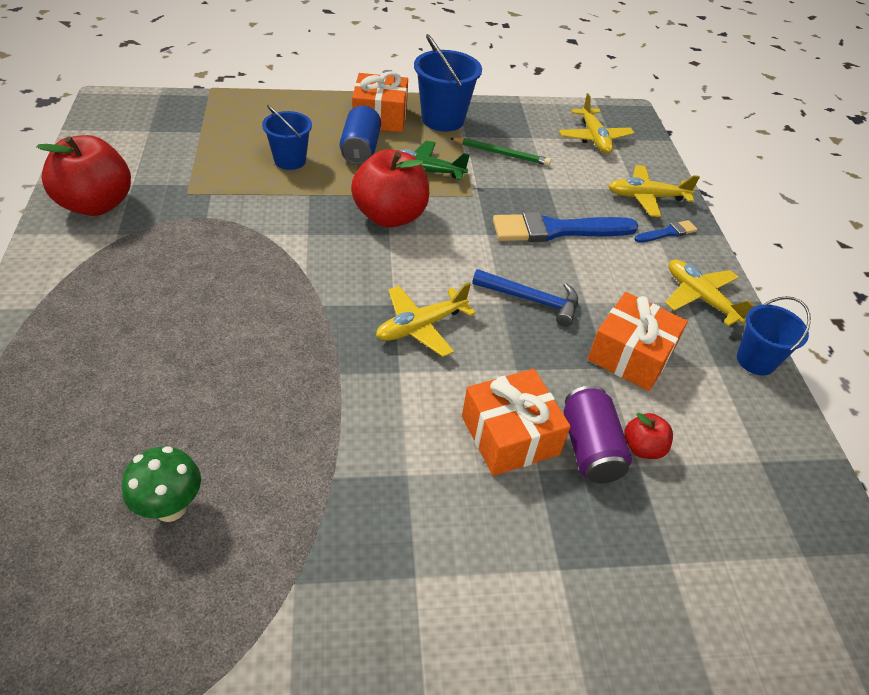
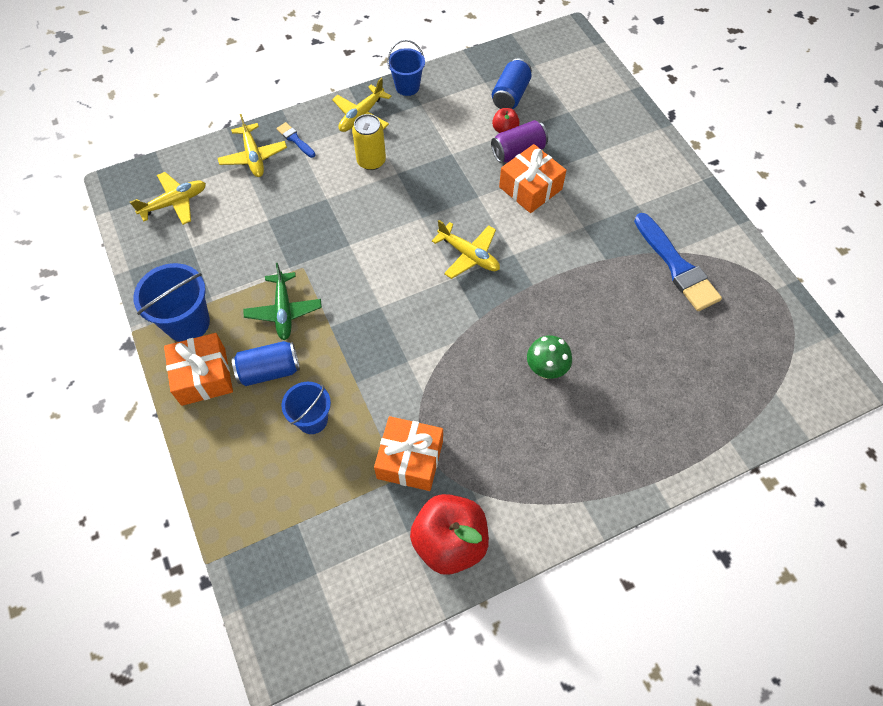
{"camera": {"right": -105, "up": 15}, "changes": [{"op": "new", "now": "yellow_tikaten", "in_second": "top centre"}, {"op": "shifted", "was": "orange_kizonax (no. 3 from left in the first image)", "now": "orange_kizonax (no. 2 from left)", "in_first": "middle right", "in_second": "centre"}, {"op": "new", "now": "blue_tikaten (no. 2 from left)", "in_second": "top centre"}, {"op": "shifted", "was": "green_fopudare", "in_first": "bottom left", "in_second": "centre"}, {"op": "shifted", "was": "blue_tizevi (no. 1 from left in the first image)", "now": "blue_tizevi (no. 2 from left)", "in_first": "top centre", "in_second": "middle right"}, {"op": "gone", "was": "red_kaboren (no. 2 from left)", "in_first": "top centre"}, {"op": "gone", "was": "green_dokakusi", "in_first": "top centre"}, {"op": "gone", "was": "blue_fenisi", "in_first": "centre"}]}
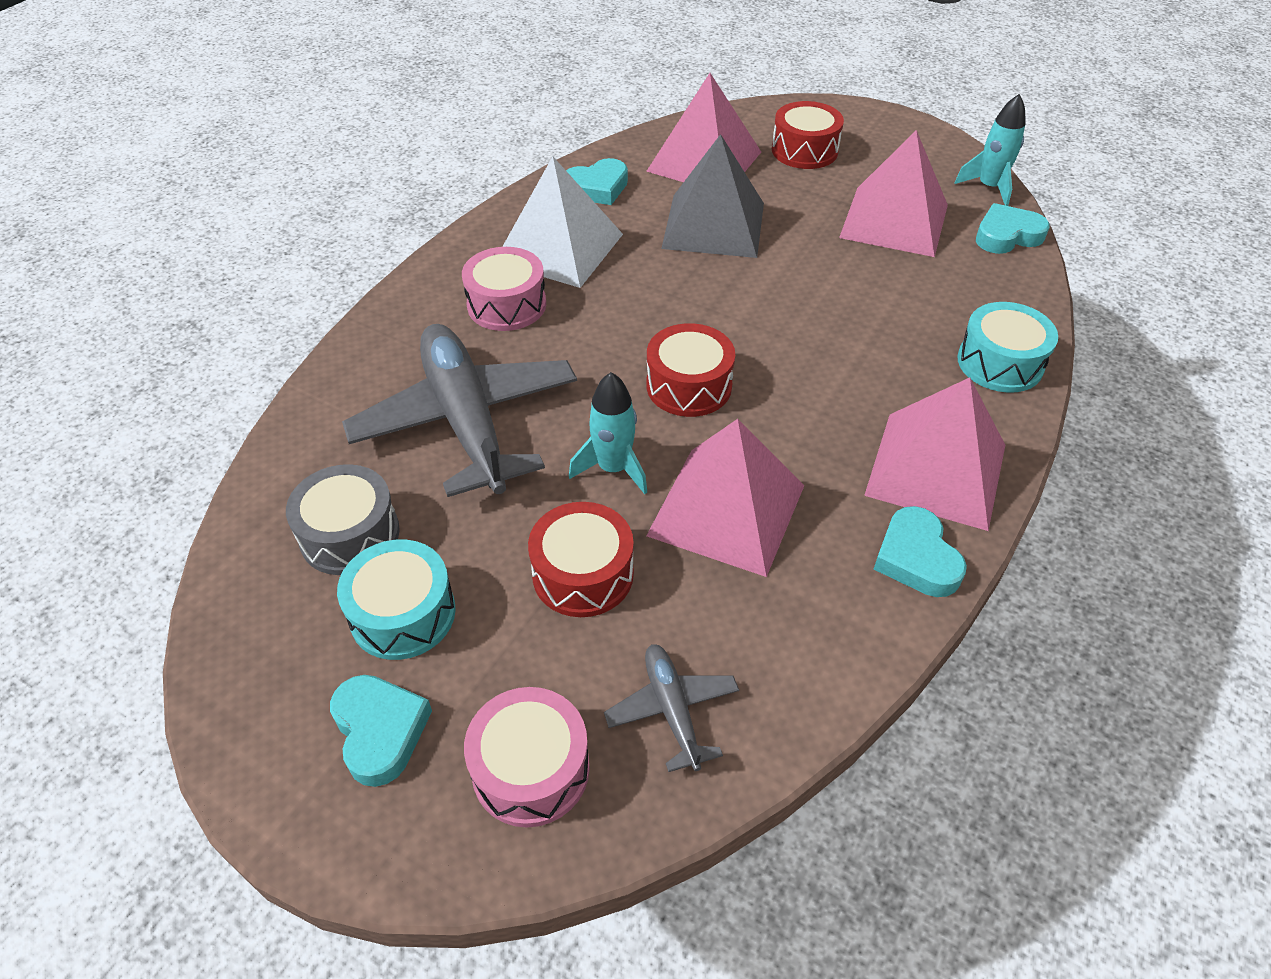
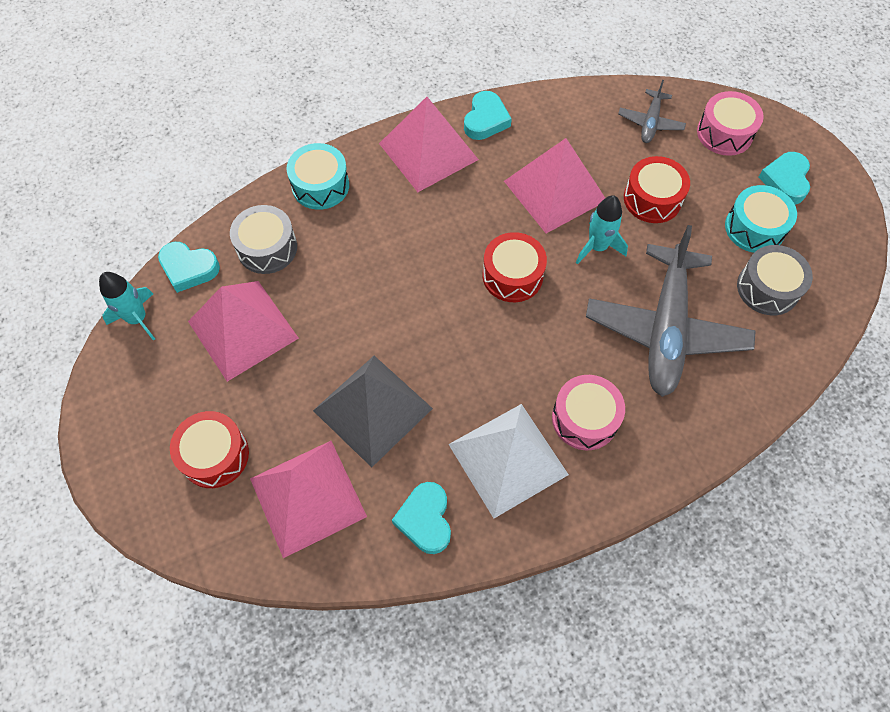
{"camera": {"right": -145, "up": 15}, "changes": [{"op": "new", "now": "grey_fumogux (no. 1 from left)", "in_second": "middle left"}, {"op": "rotated", "was": "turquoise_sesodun (no. 2 from left)", "in_first": "top centre", "in_second": "bottom centre", "clockwise": -105}]}
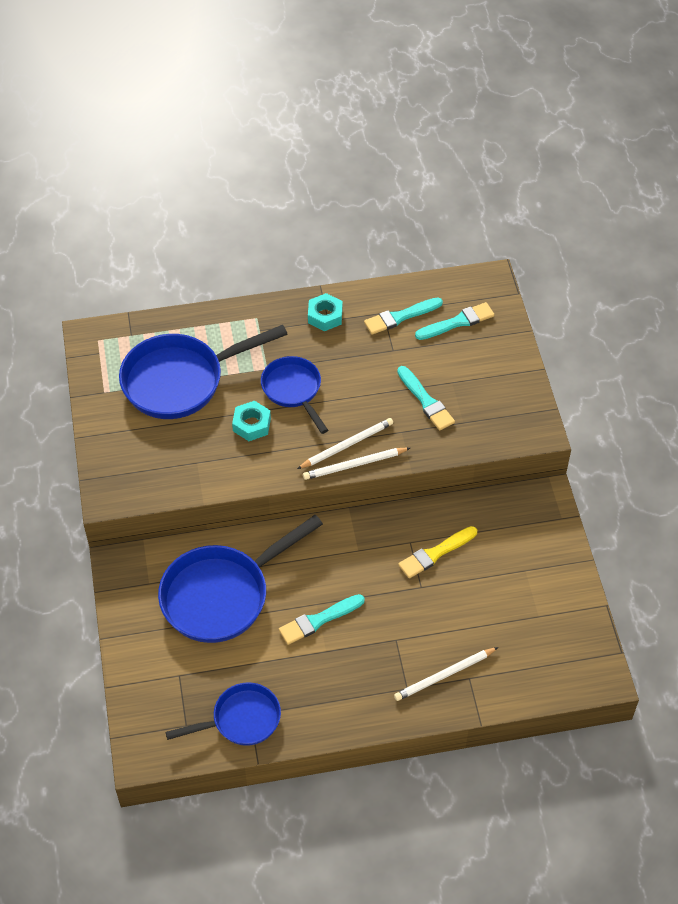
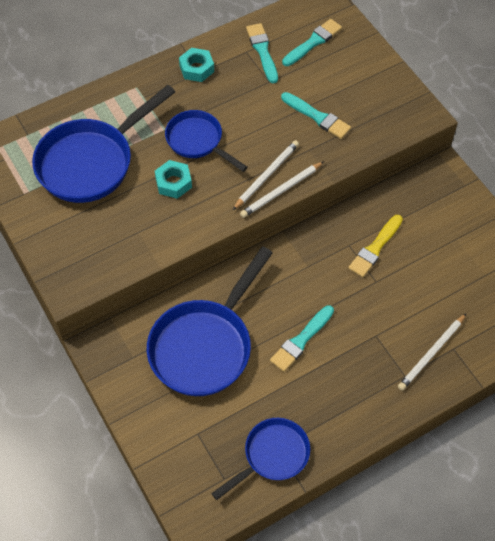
{"camera": {"right": -20, "up": 5}, "changes": [{"op": "rotated", "was": "turquoise_tizevi (no. 2 from left in the first image)", "in_first": "centre", "in_second": "top centre", "clockwise": 120}]}
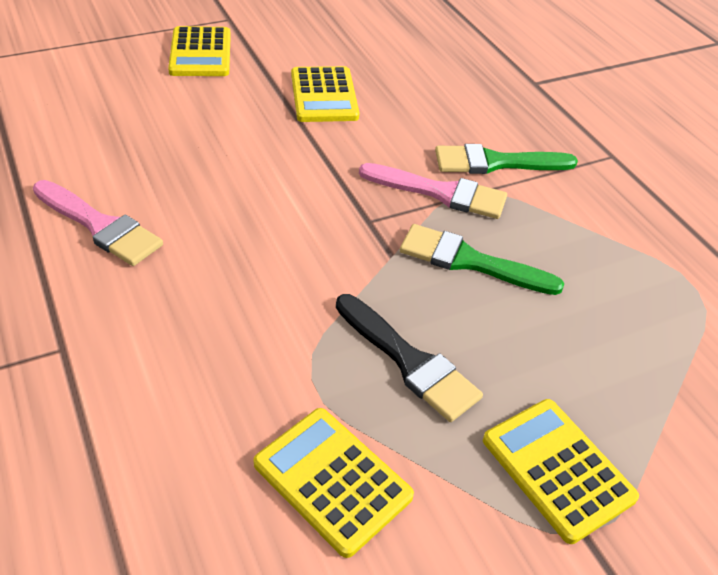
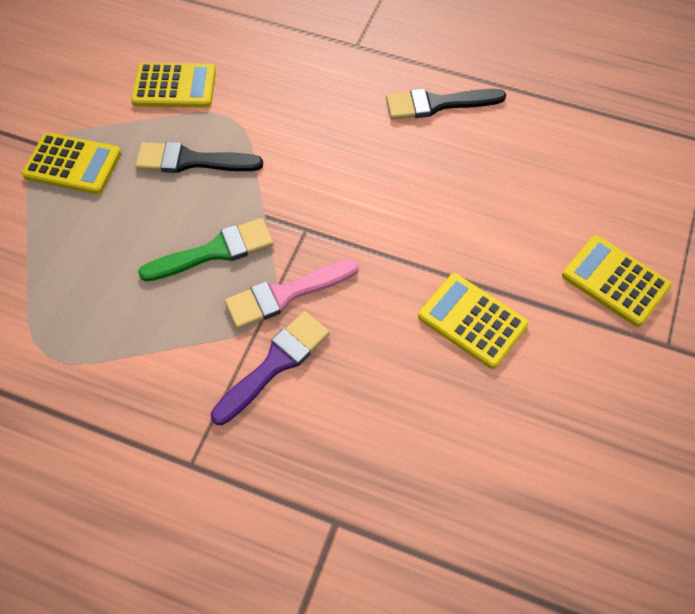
{"camera": {"right": 140, "up": 15}, "changes": [{"op": "repainted", "was": "green_tizevi (no. 2 from left)", "now": "purple_tizevi", "in_first": "top right", "in_second": "centre"}, {"op": "repainted", "was": "pink_tizevi (no. 1 from left)", "now": "black_tizevi (no. 2 from left)", "in_first": "middle left", "in_second": "top centre"}]}
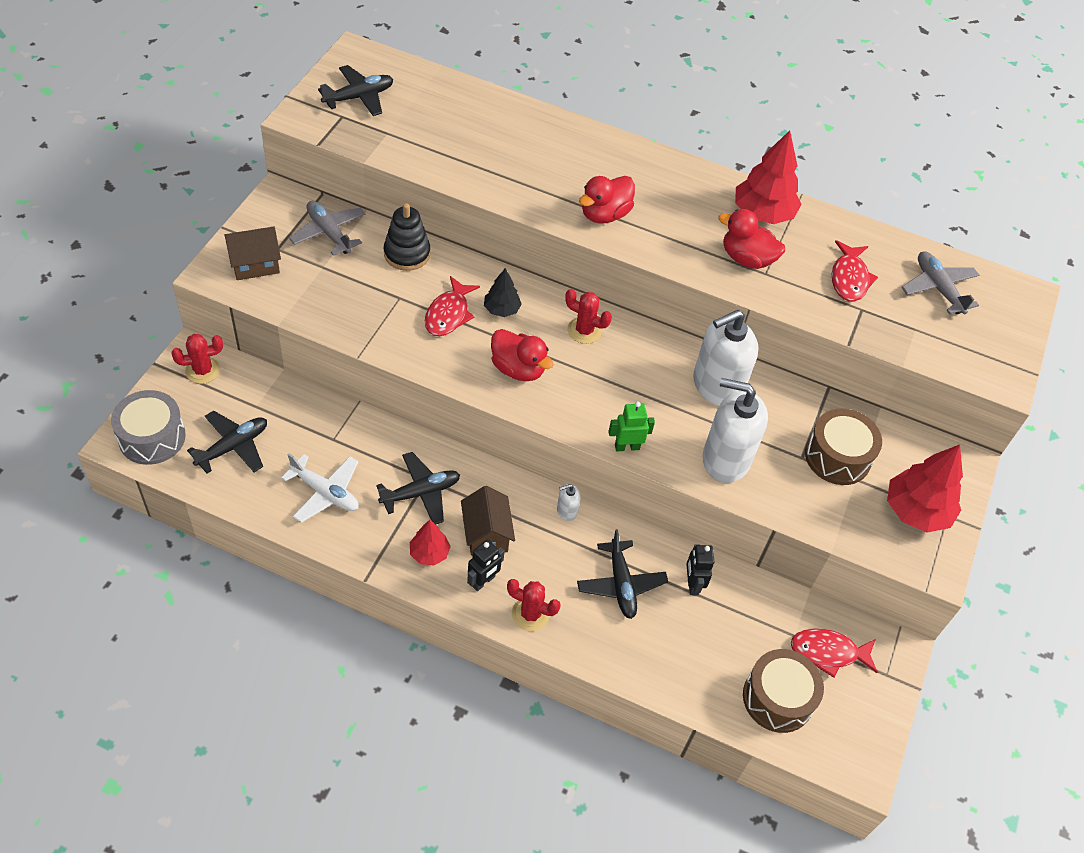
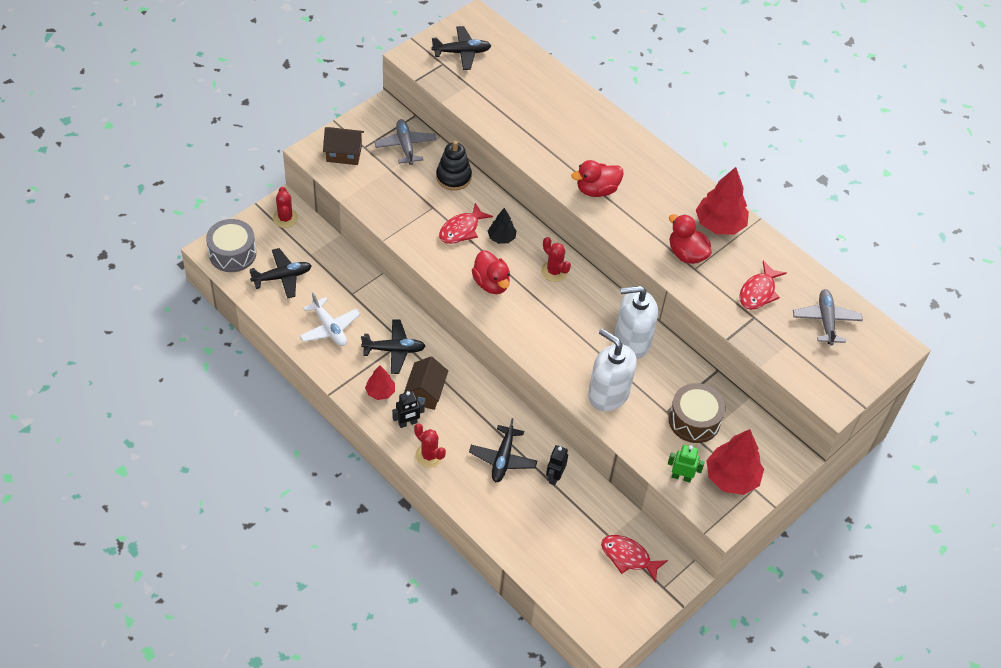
{"camera": {"right": 25, "up": 0}, "changes": [{"op": "rotated", "was": "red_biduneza (no. 1 from left)", "in_first": "middle left", "in_second": "top left", "clockwise": 75}, {"op": "shifted", "was": "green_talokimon", "in_first": "centre", "in_second": "bottom right"}, {"op": "gone", "was": "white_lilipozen (no. 1 from left)", "in_first": "centre"}, {"op": "gone", "was": "brown_fumogux (no. 1 from left)", "in_first": "bottom right"}]}
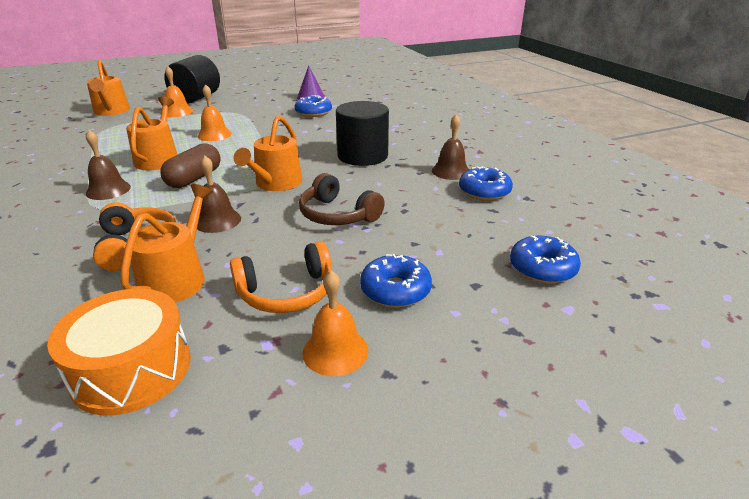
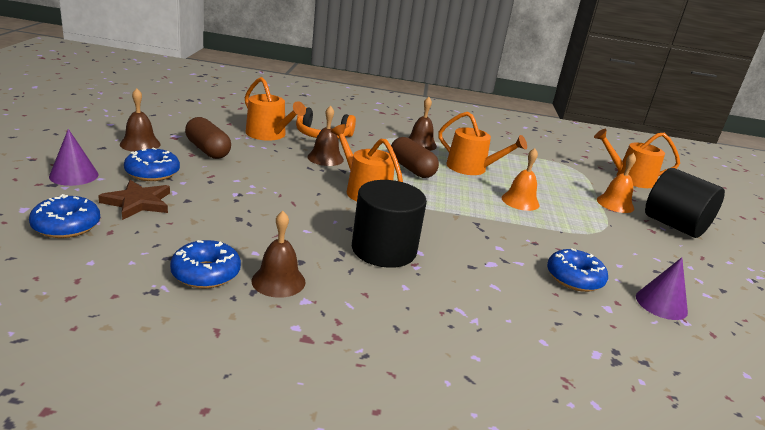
{"camera": {"right": 115, "up": -5}, "changes": [{"op": "new", "now": "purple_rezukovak (no. 1 from left)", "in_second": "middle left"}, {"op": "new", "now": "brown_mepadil", "in_second": "middle left"}, {"op": "repainted", "was": "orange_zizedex (no. 3 from left)", "now": "brown_zizedex (no. 1 from left)", "in_first": "centre", "in_second": "top left"}, {"op": "swapped", "was": "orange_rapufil (no. 2 from left)", "now": "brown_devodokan (no. 1 from left)", "in_first": "centre", "in_second": "top left"}, {"op": "gone", "was": "orange_fumogux", "in_first": "bottom left"}, {"op": "gone", "was": "brown_rapufil", "in_first": "centre"}]}
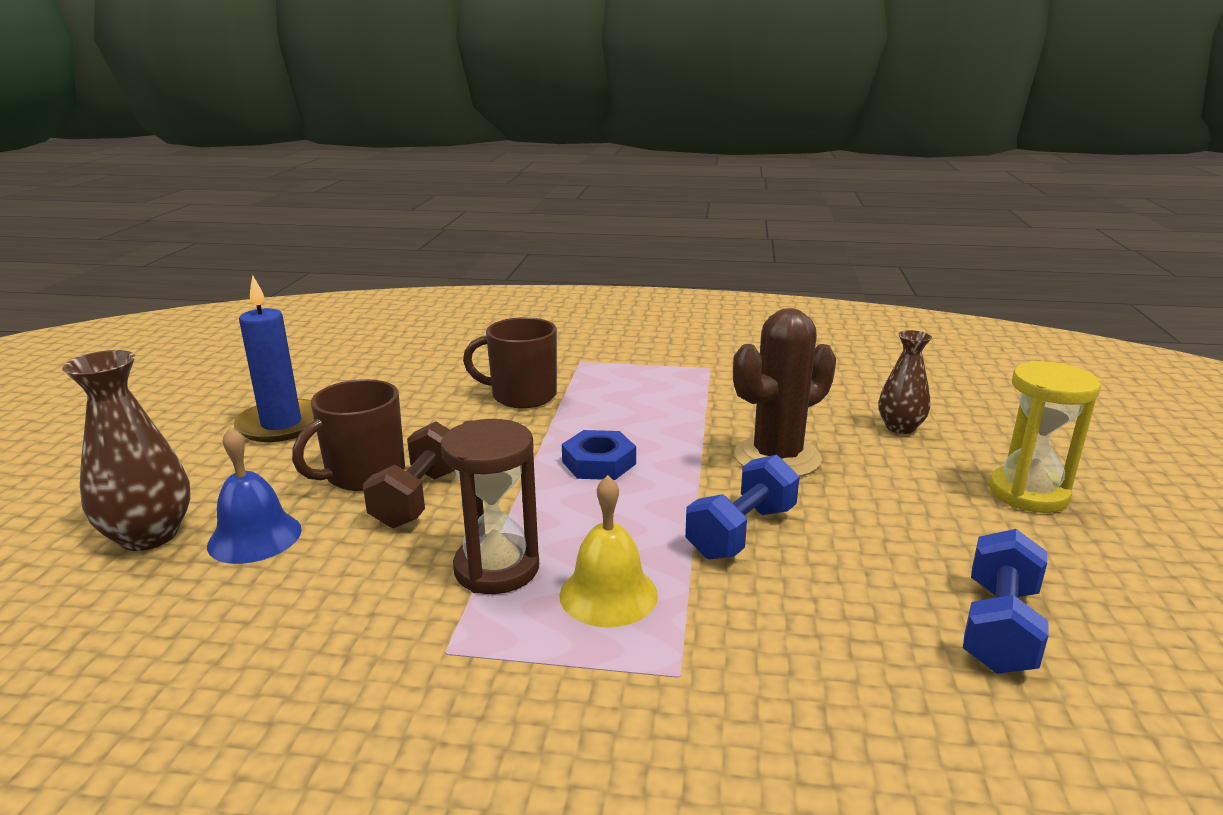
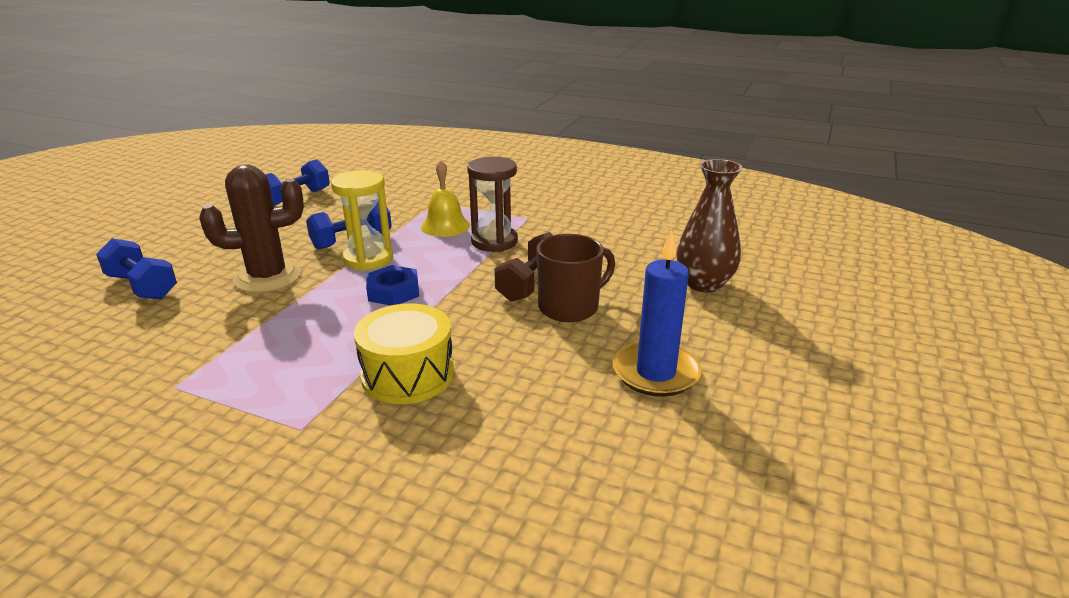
{"camera": {"right": -165, "up": 5}, "changes": [{"op": "swapped", "was": "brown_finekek (no. 2 from left)", "now": "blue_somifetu (no. 1 from left)", "in_first": "middle right", "in_second": "middle left"}, {"op": "shifted", "was": "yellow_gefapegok", "in_first": "middle right", "in_second": "centre"}, {"op": "swapped", "was": "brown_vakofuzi (no. 2 from left)", "now": "yellow_fumogux", "in_first": "centre", "in_second": "centre"}, {"op": "gone", "was": "blue_zizedex", "in_first": "middle left"}]}
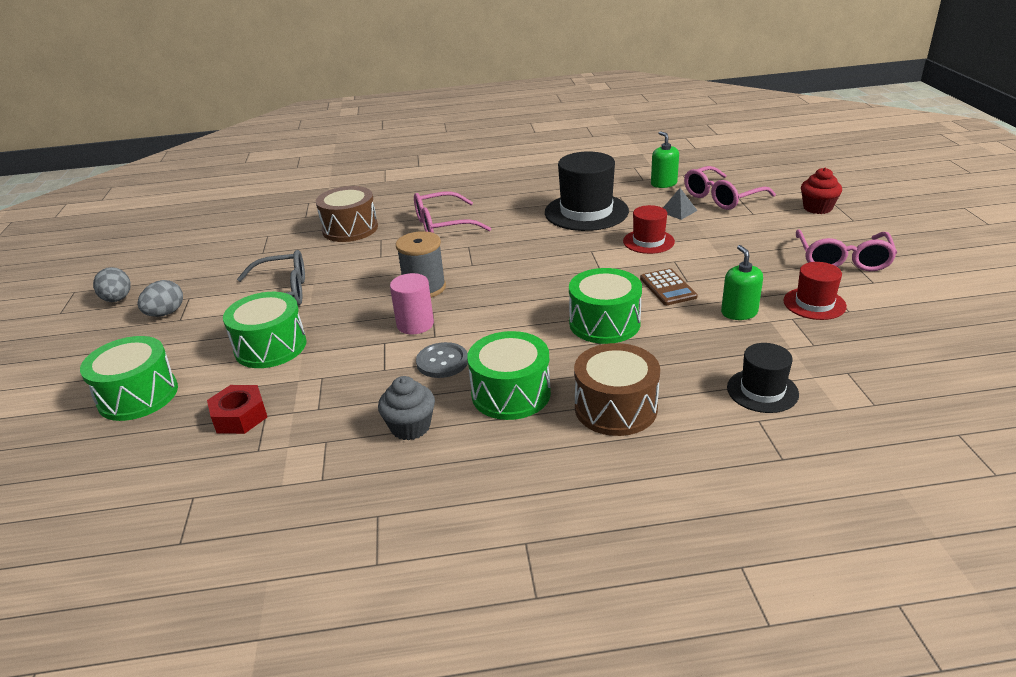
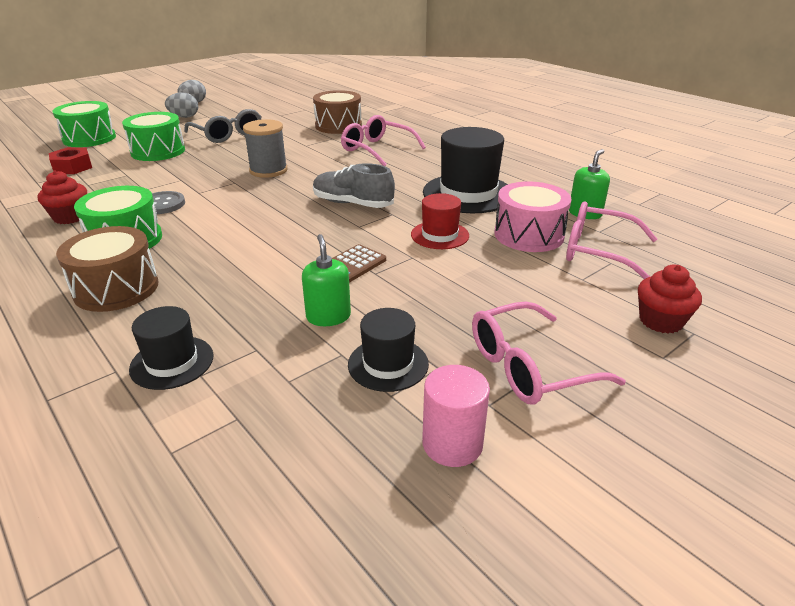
{"camera": {"right": 55, "up": 0}, "changes": [{"op": "repainted", "was": "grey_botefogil", "now": "red_botefogil (no. 1 from left)", "in_first": "centre", "in_second": "top left"}, {"op": "rotated", "was": "green_lilipozen (no. 2 from left in the first image)", "in_first": "middle right", "in_second": "centre", "clockwise": -60}, {"op": "new", "now": "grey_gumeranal", "in_second": "top centre"}, {"op": "repainted", "was": "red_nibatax (no. 2 from left)", "now": "black_nibatax (no. 2 from left)", "in_first": "middle right", "in_second": "centre"}, {"op": "shifted", "was": "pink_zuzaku", "in_first": "centre", "in_second": "bottom centre"}, {"op": "swapped", "was": "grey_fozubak", "now": "pink_fumogux", "in_first": "top right", "in_second": "middle right"}, {"op": "gone", "was": "green_fumogux (no. 4 from left)", "in_first": "centre"}]}
